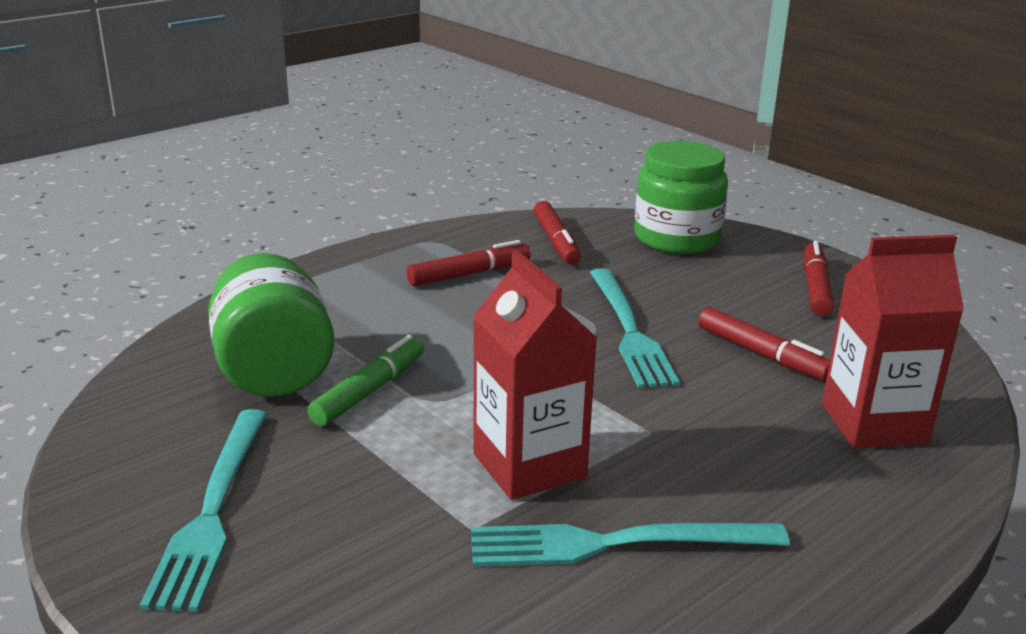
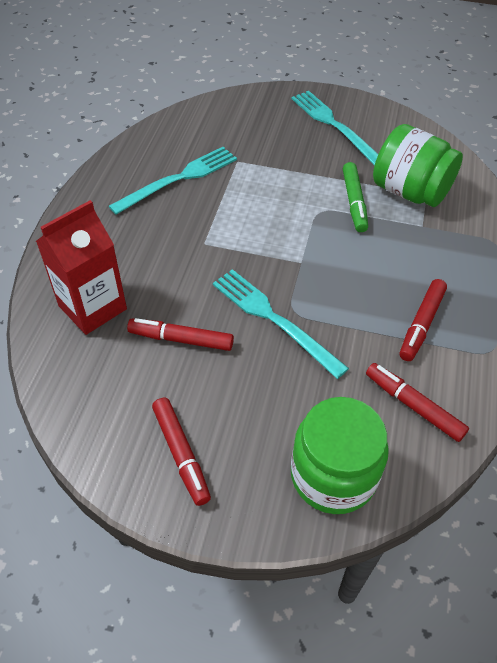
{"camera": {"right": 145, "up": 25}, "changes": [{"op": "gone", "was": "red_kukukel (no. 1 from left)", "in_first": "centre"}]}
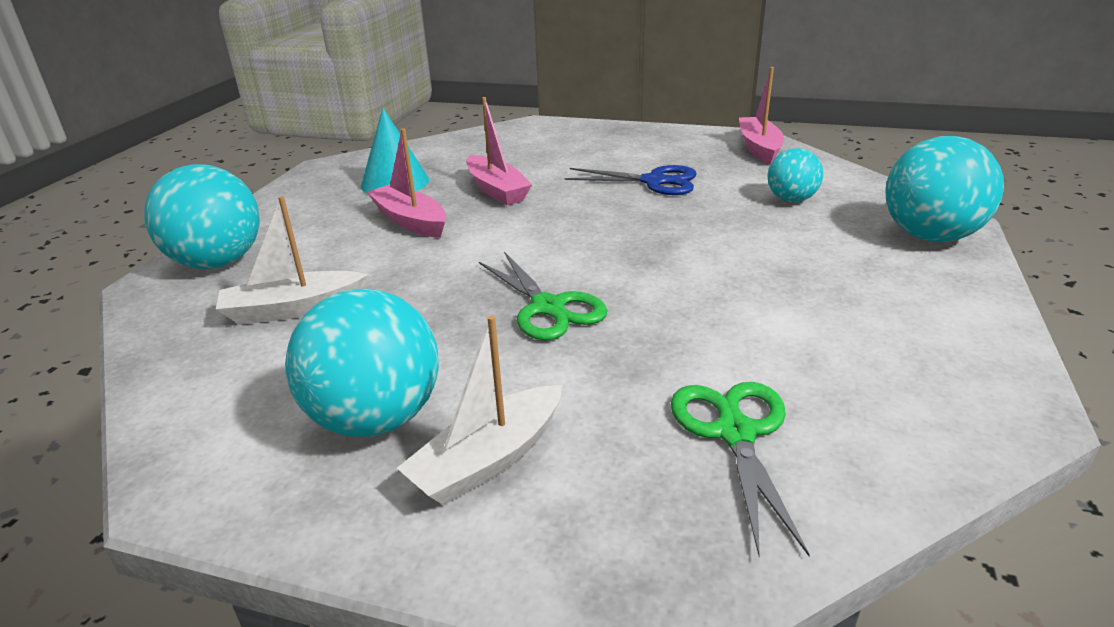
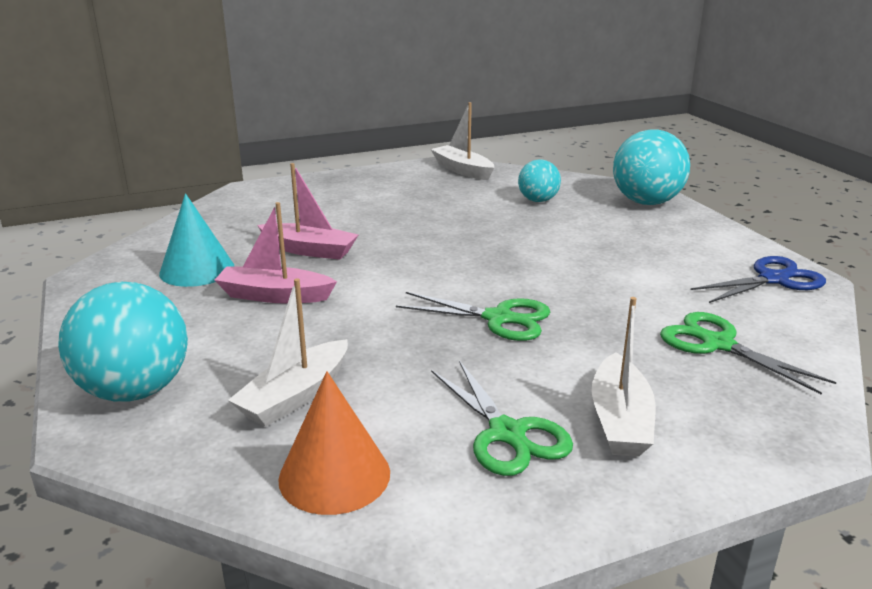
{"camera": {"right": -40, "up": -5}, "changes": [{"op": "new", "now": "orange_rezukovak", "in_second": "bottom centre"}, {"op": "repainted", "was": "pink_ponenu (no. 3 from left)", "now": "white_ponenu (no. 2 from left)", "in_first": "top right", "in_second": "top centre"}, {"op": "swapped", "was": "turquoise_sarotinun (no. 2 from left)", "now": "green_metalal (no. 2 from left)", "in_first": "middle left", "in_second": "bottom centre"}, {"op": "shifted", "was": "blue_metalal", "in_first": "top centre", "in_second": "middle right"}]}
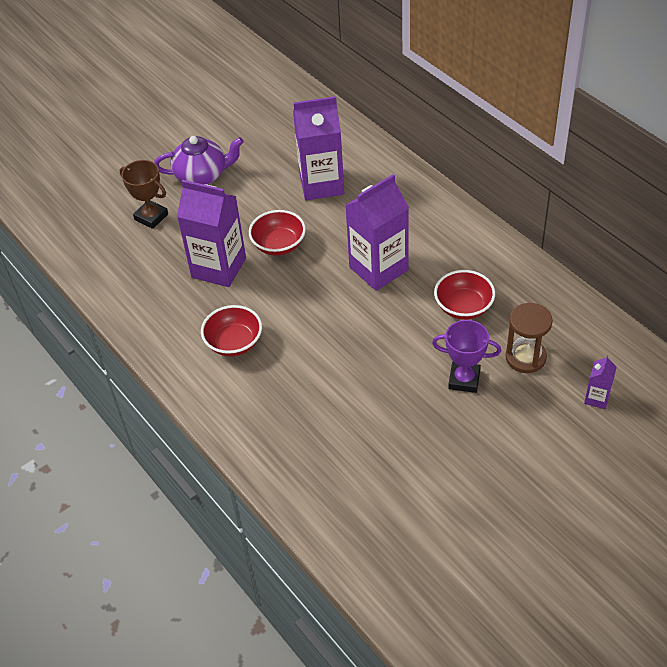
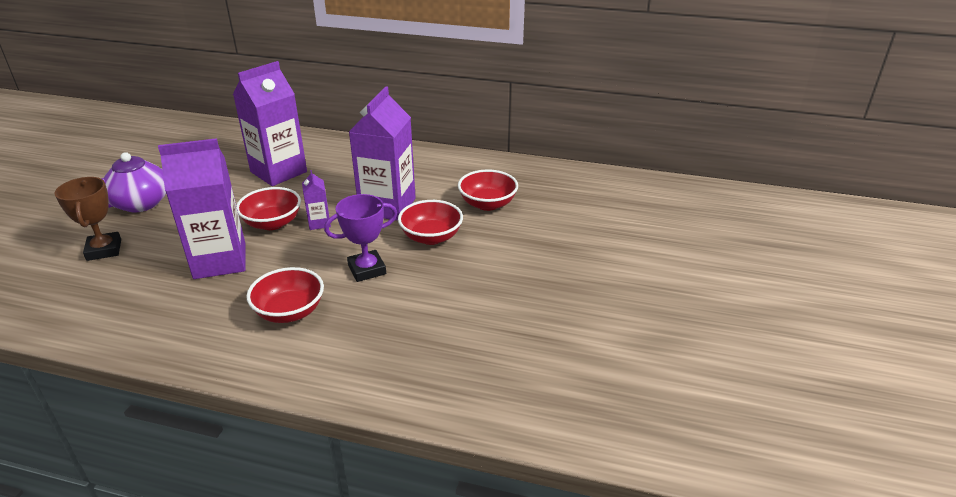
{"camera": {"right": -40, "up": -15}, "changes": [{"op": "rotated", "was": "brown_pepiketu", "in_first": "top left", "in_second": "middle left", "clockwise": 75}, {"op": "shifted", "was": "purple_kukukel (no. 4 from left in the first image)", "now": "purple_kukukel (no. 3 from left)", "in_first": "middle right", "in_second": "middle left"}, {"op": "shifted", "was": "purple_pepiketu", "in_first": "middle right", "in_second": "centre"}, {"op": "new", "now": "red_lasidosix (no. 3 from left)", "in_second": "centre"}, {"op": "gone", "was": "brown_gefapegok", "in_first": "middle right"}]}
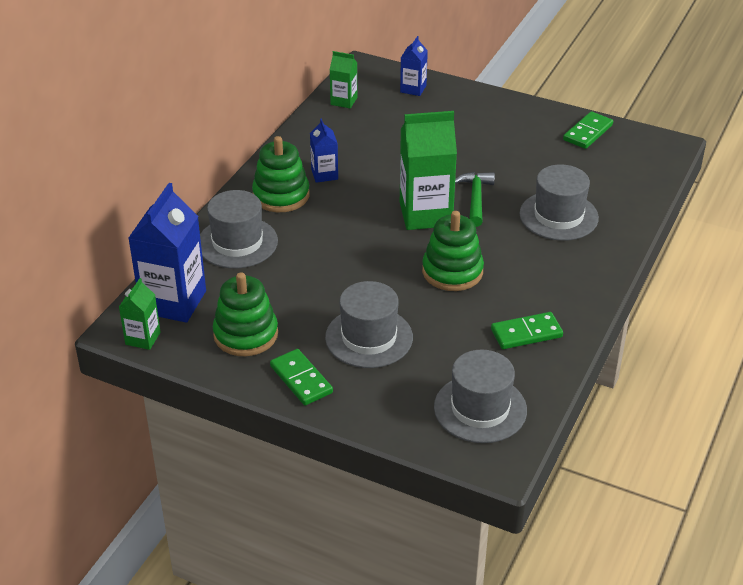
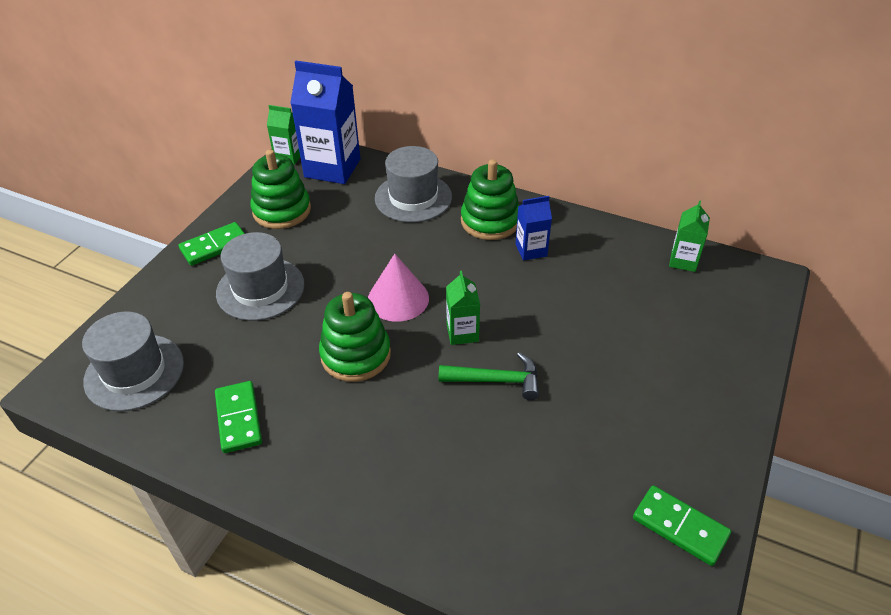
{"camera": {"right": 90, "up": 5}, "changes": [{"op": "new", "now": "pink_rezukovak", "in_second": "centre"}, {"op": "scaled", "was": "green_kukukel (no. 3 from left in the first image)", "in_first": "top centre", "in_second": "centre", "ratio": 0.51}, {"op": "gone", "was": "blue_kukukel (no. 3 from left)", "in_first": "top centre"}, {"op": "gone", "was": "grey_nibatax (no. 4 from left)", "in_first": "middle right"}]}
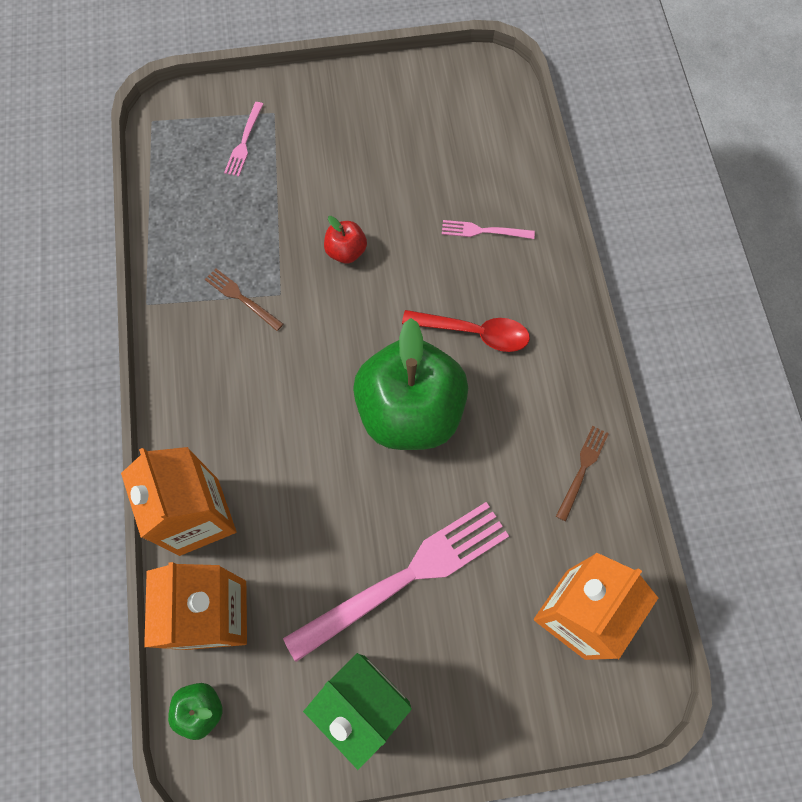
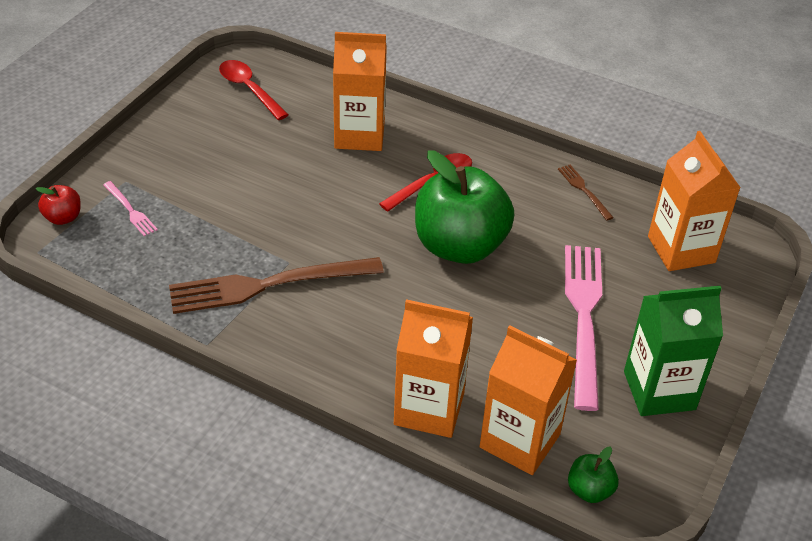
{"camera": {"right": -55, "up": -25}, "changes": [{"op": "shifted", "was": "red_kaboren", "in_first": "top centre", "in_second": "middle left"}, {"op": "scaled", "was": "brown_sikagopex (no. 1 from left)", "in_first": "middle left", "in_second": "centre", "ratio": 2.25}, {"op": "new", "now": "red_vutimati (no. 1 from left)", "in_second": "top left"}, {"op": "swapped", "was": "pink_sikagopex (no. 3 from left)", "now": "orange_kukukel (no. 1 from left)", "in_first": "top centre", "in_second": "top centre"}]}
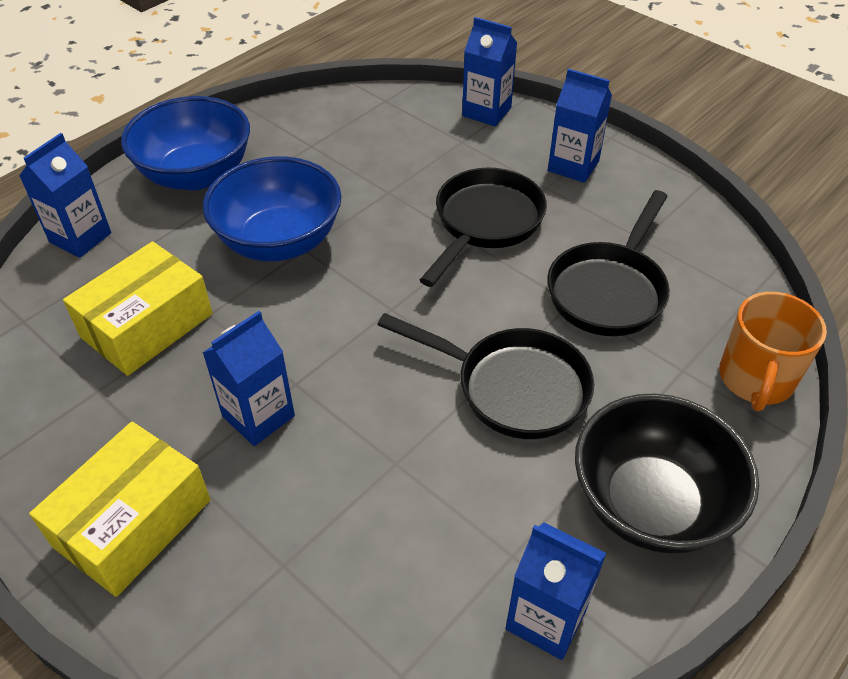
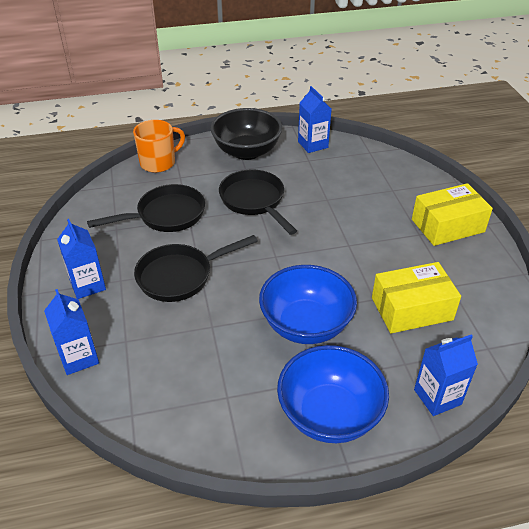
{"camera": {"right": -145, "up": -5}, "changes": [{"op": "gone", "was": "blue_kukukel (no. 2 from left)", "in_first": "middle left"}]}
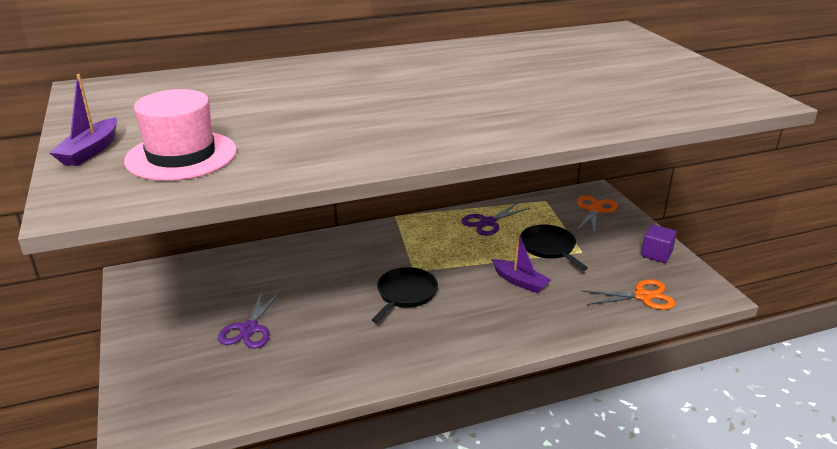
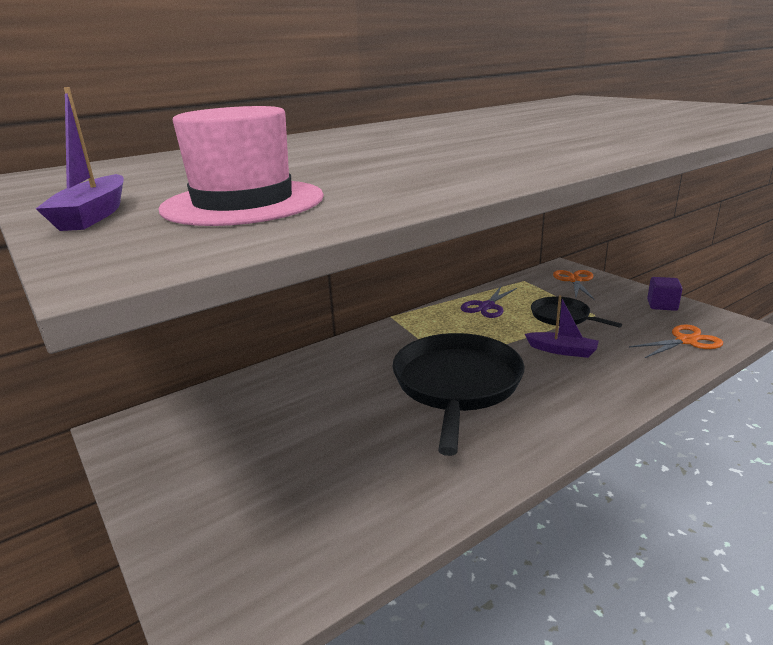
{"camera": {"right": -15, "up": -5}, "changes": [{"op": "scaled", "was": "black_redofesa (no. 1 from left)", "in_first": "centre", "in_second": "centre", "ratio": 1.87}, {"op": "gone", "was": "purple_metalal (no. 1 from left)", "in_first": "bottom left"}]}
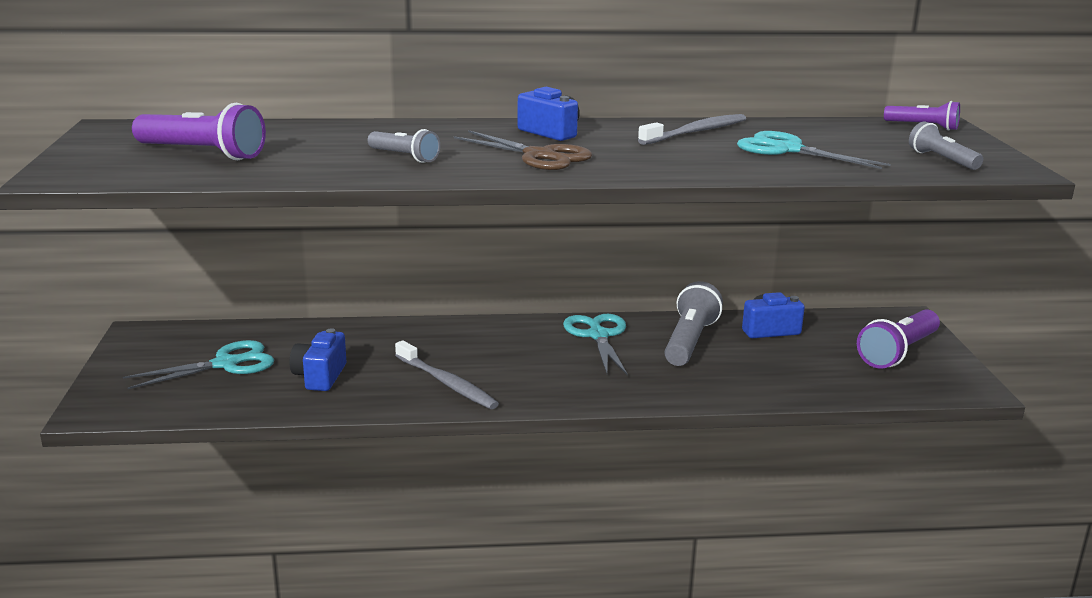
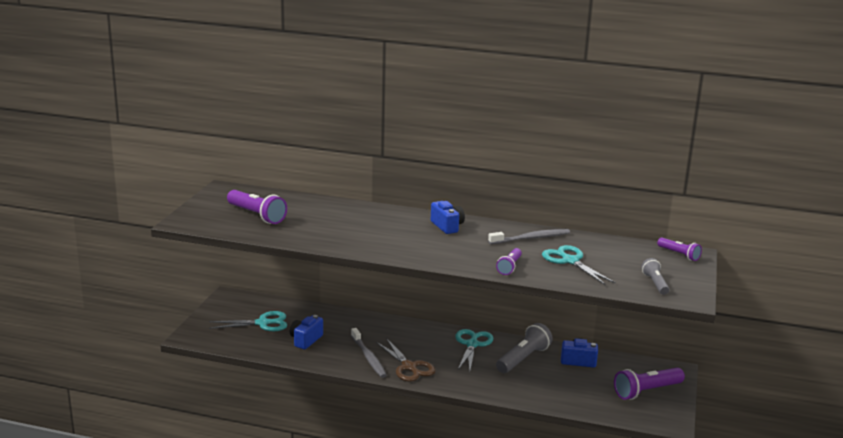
{"camera": {"right": 20, "up": 0}, "changes": [{"op": "shifted", "was": "brown_metalal", "in_first": "top centre", "in_second": "bottom centre"}, {"op": "new", "now": "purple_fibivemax (no. 2 from left)", "in_second": "centre"}, {"op": "gone", "was": "grey_fibivemax (no. 1 from left)", "in_first": "top centre"}]}
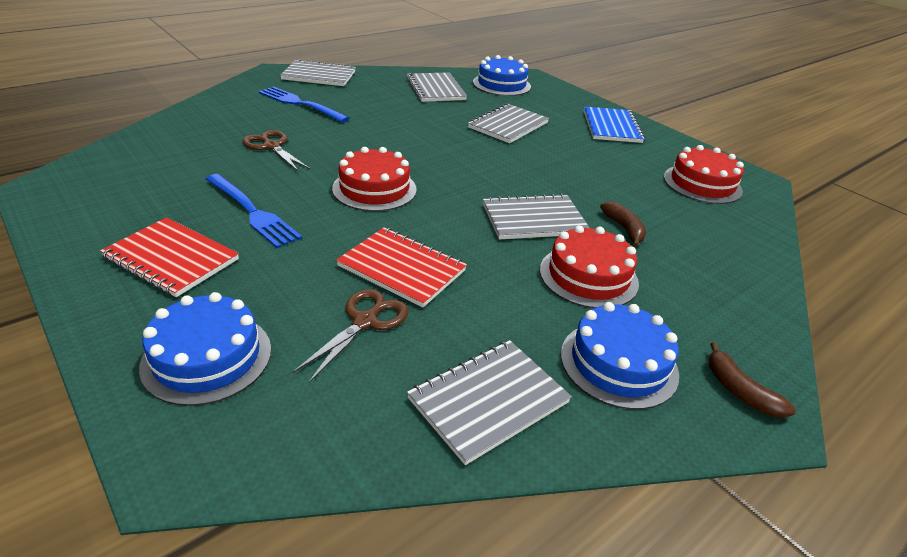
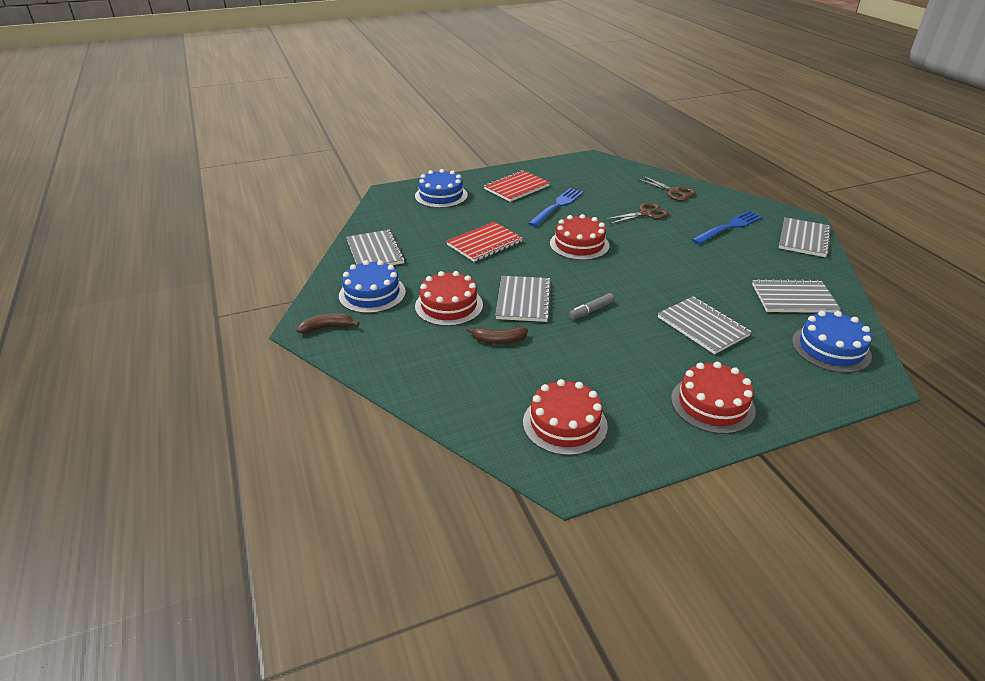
{"camera": {"right": 110, "up": 0}, "changes": [{"op": "rotated", "was": "blue_sikagopex (no. 1 from left)", "in_first": "middle left", "in_second": "top centre", "clockwise": 150}, {"op": "new", "now": "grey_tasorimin", "in_second": "centre"}, {"op": "shifted", "was": "brown_metalal (no. 2 from left)", "in_first": "centre", "in_second": "top right"}, {"op": "swapped", "was": "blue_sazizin", "now": "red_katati (no. 4 from left)", "in_first": "top right", "in_second": "middle right"}]}
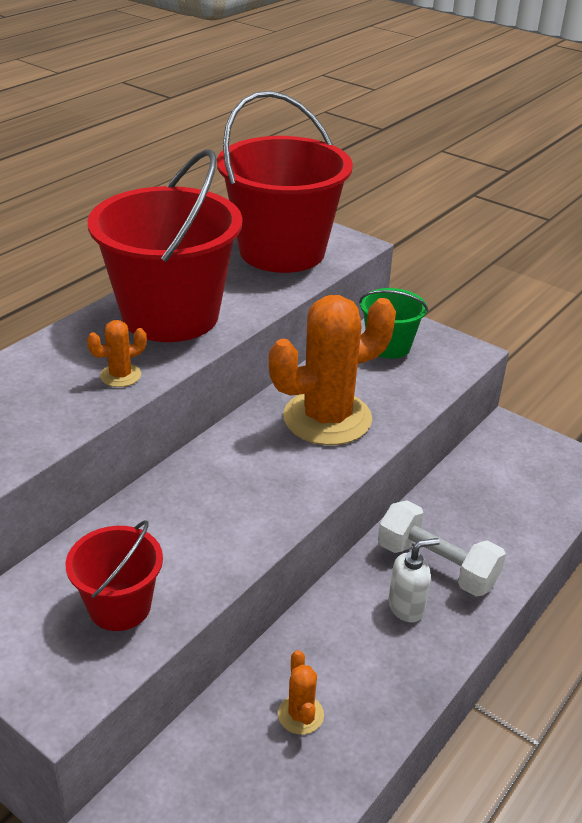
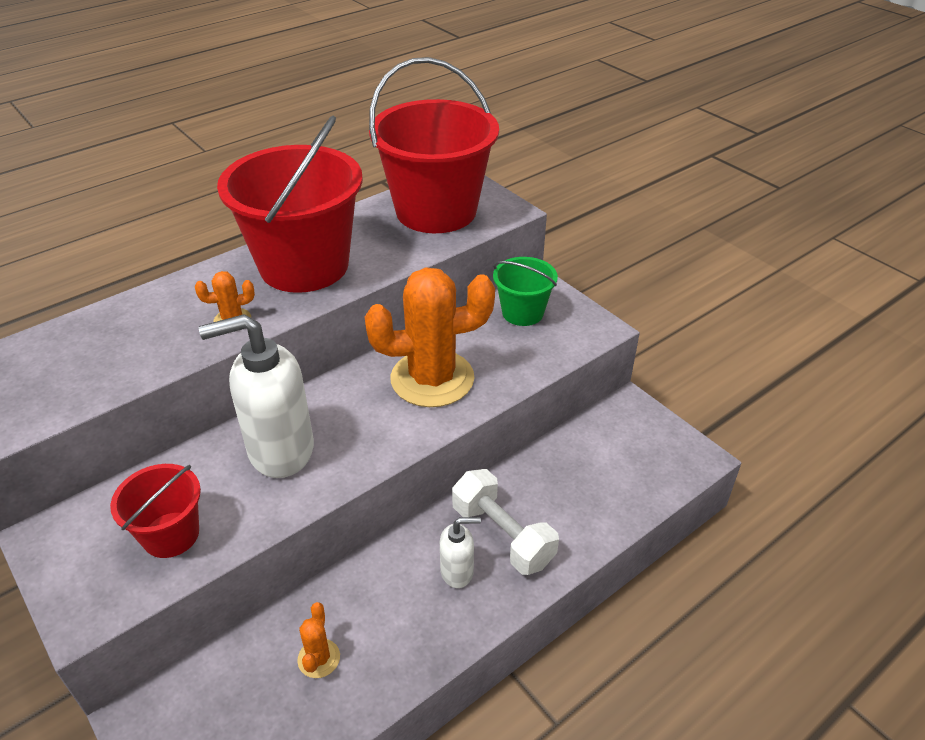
{"camera": {"right": 15, "up": 5}, "changes": [{"op": "new", "now": "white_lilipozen (no. 1 from left)", "in_second": "middle left"}]}
